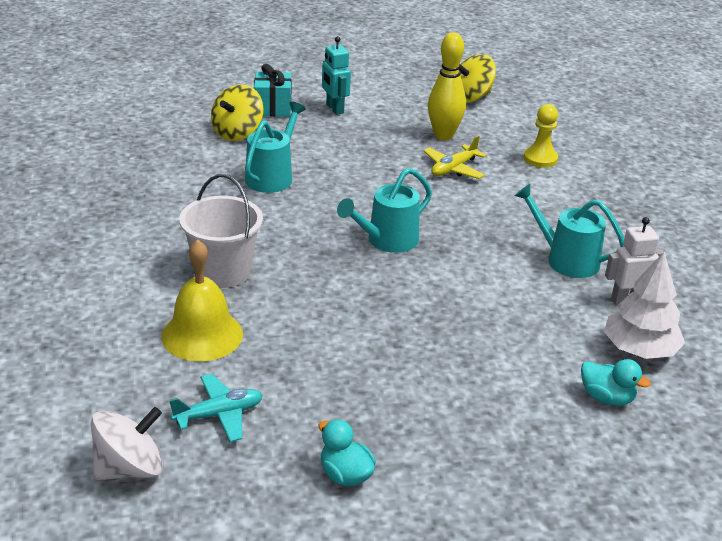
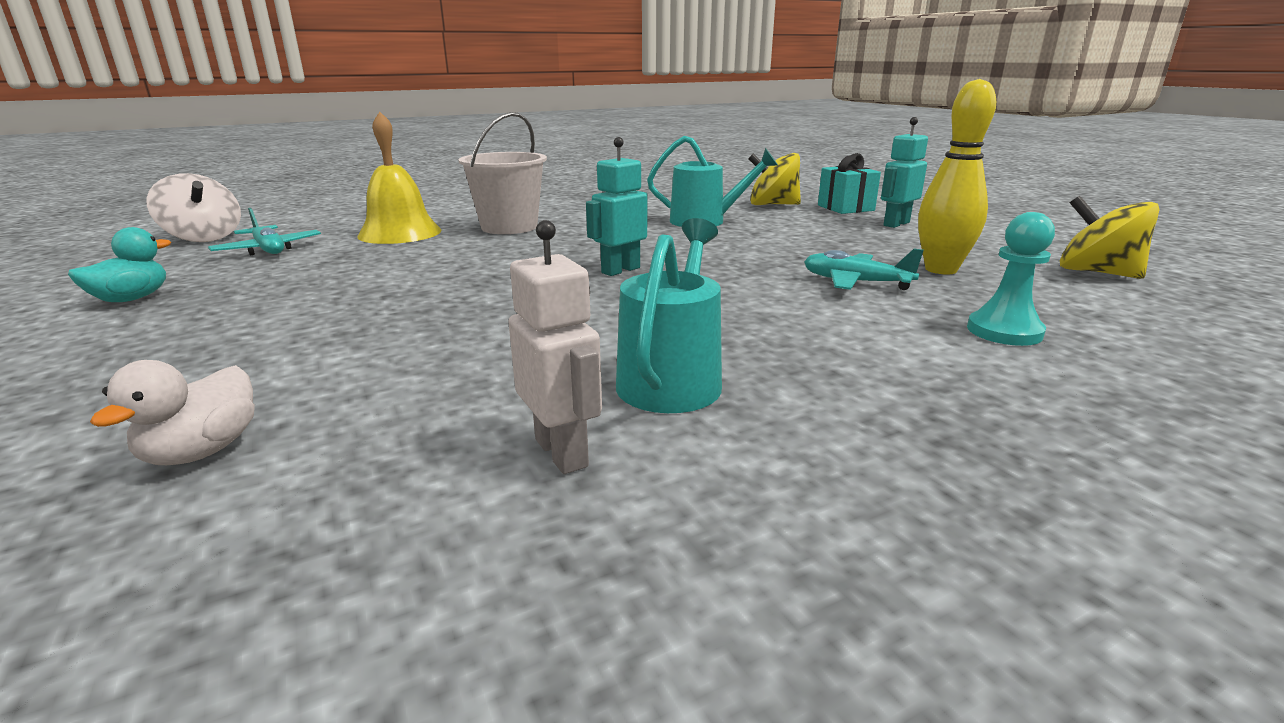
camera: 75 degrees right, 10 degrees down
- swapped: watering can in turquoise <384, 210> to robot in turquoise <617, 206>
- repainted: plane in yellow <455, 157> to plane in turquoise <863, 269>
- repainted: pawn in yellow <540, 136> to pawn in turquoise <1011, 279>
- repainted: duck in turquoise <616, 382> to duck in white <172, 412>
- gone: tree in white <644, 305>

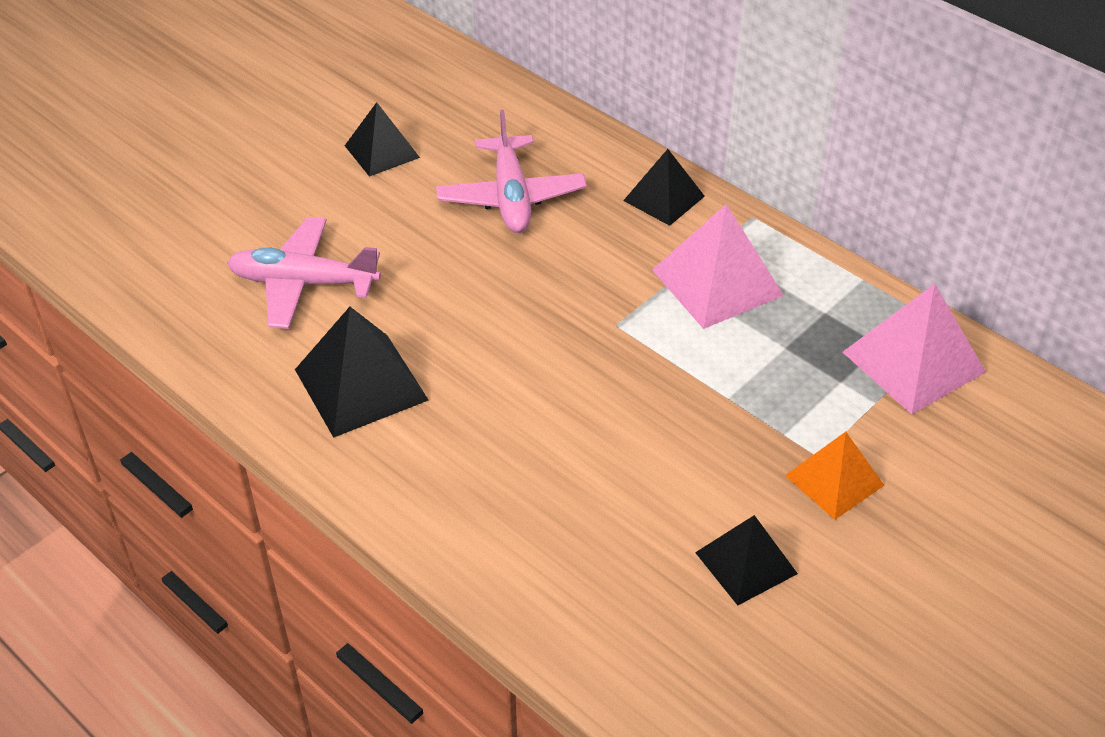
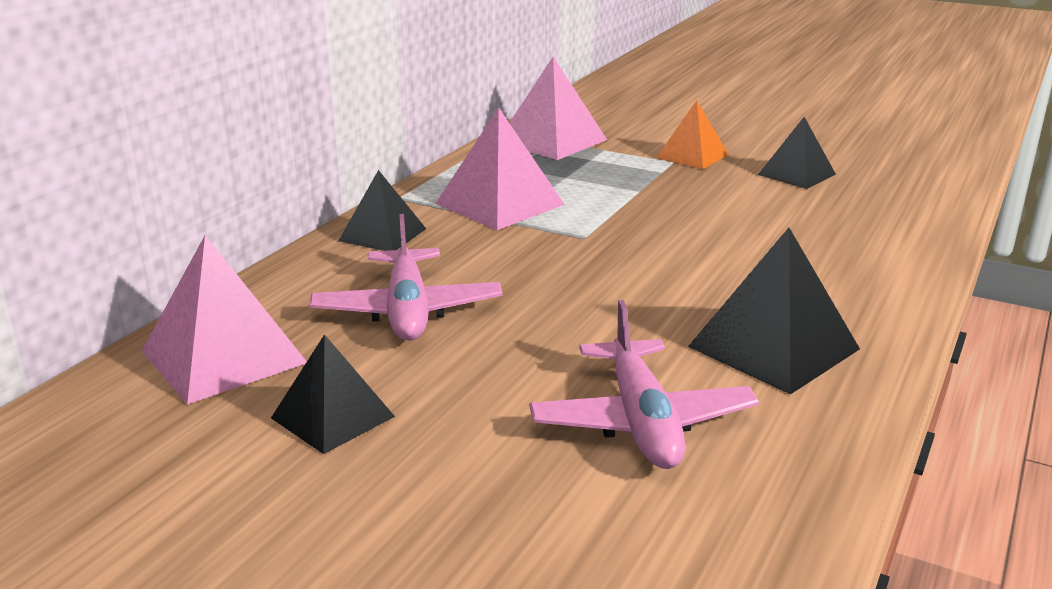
camera: 105 degrees left, 20 degrees down
- rotated: plane in pink <511, 171> = <406, 277> 105 degrees clockwise
- new: pyramid in pink <224, 319>

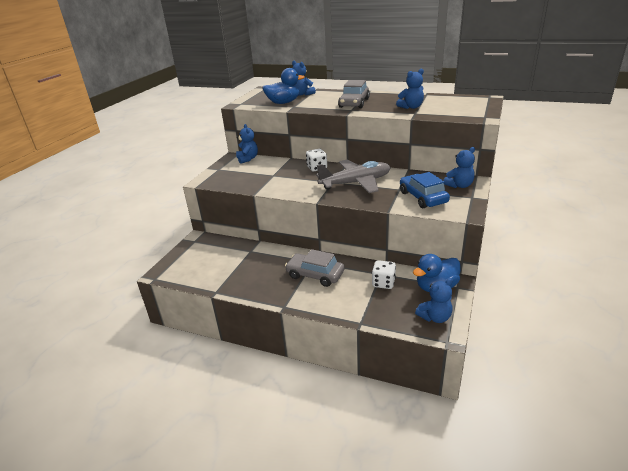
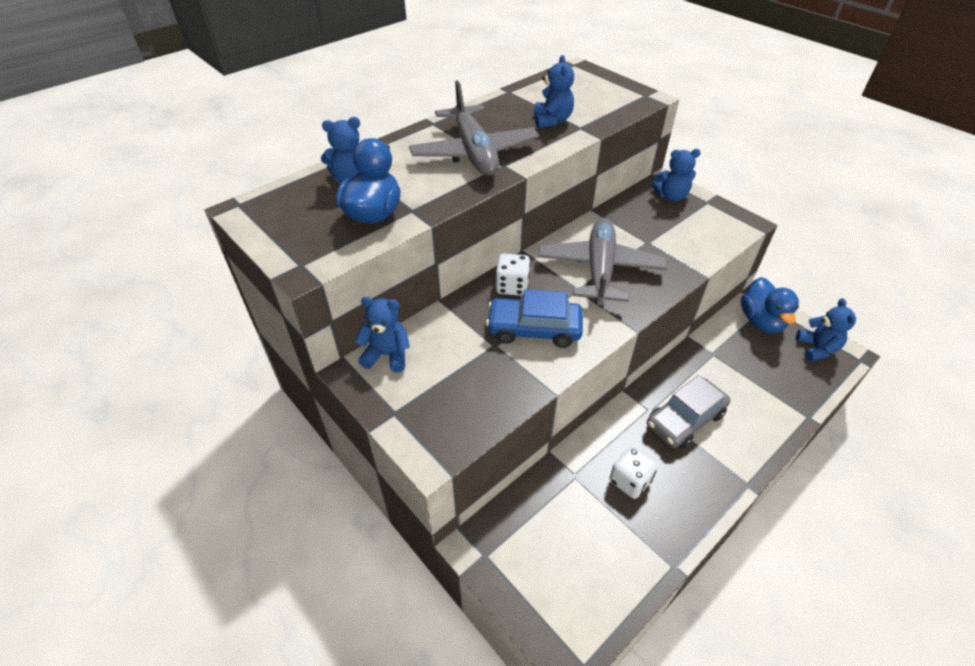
camera: 65 degrees left, 15 degrees up
- swapped: car in grey <354, 94> to plane in grey <474, 128>
- shifted: dice in white <384, 274> to <633, 472>
- shifted: car in blue <425, 190> to <534, 318>
- rotated: teddy bear in blue <459, 167> = <676, 175> 90 degrees clockwise

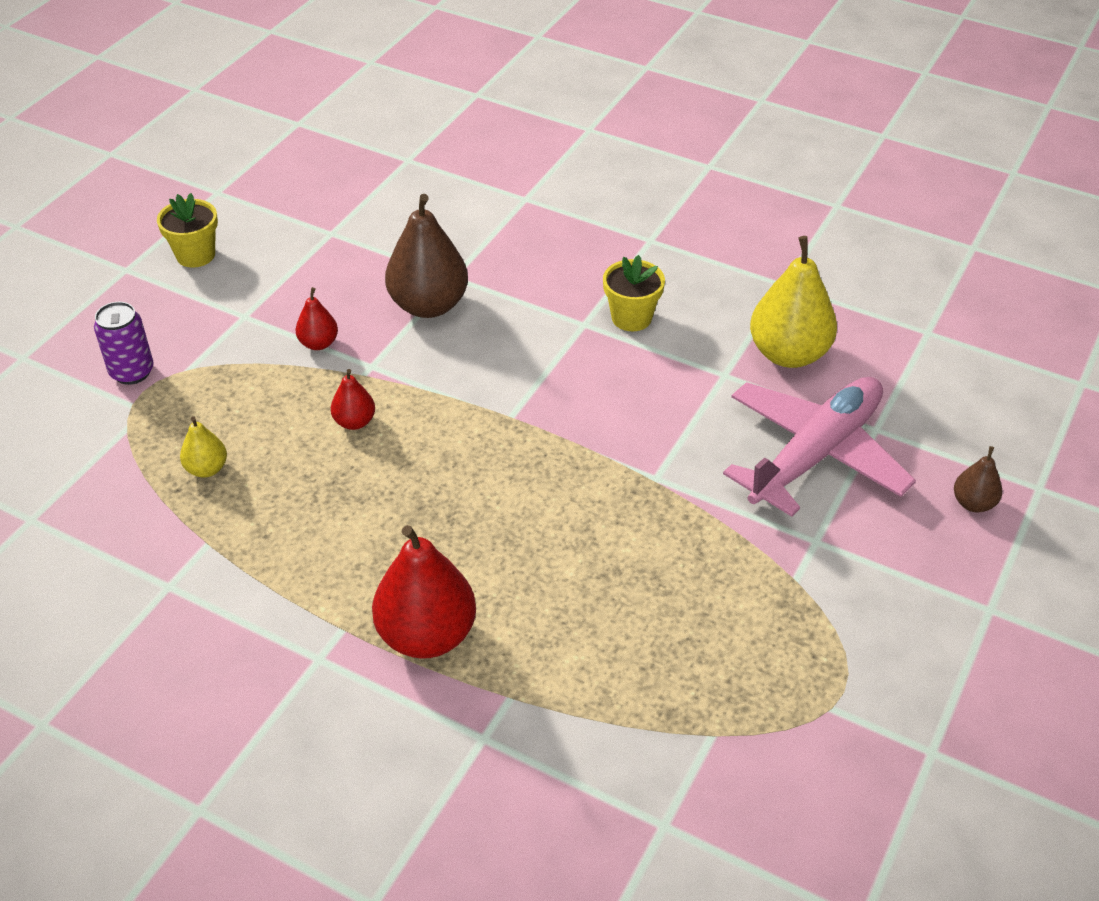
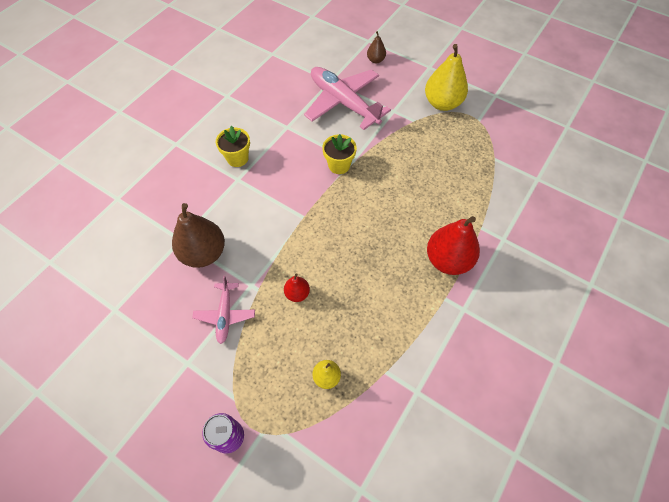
camera: 85 degrees left, 15 degrees up
- shifted: flower pot in yellow <187, 230> to <339, 154>
- swapped: pear in red <316, 318> to plane in pink <223, 310>
- shifted: pear in yellow <793, 302> to <446, 77>

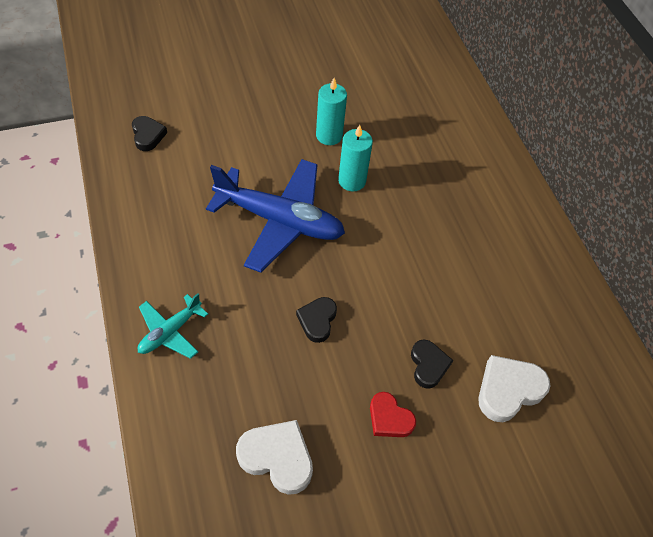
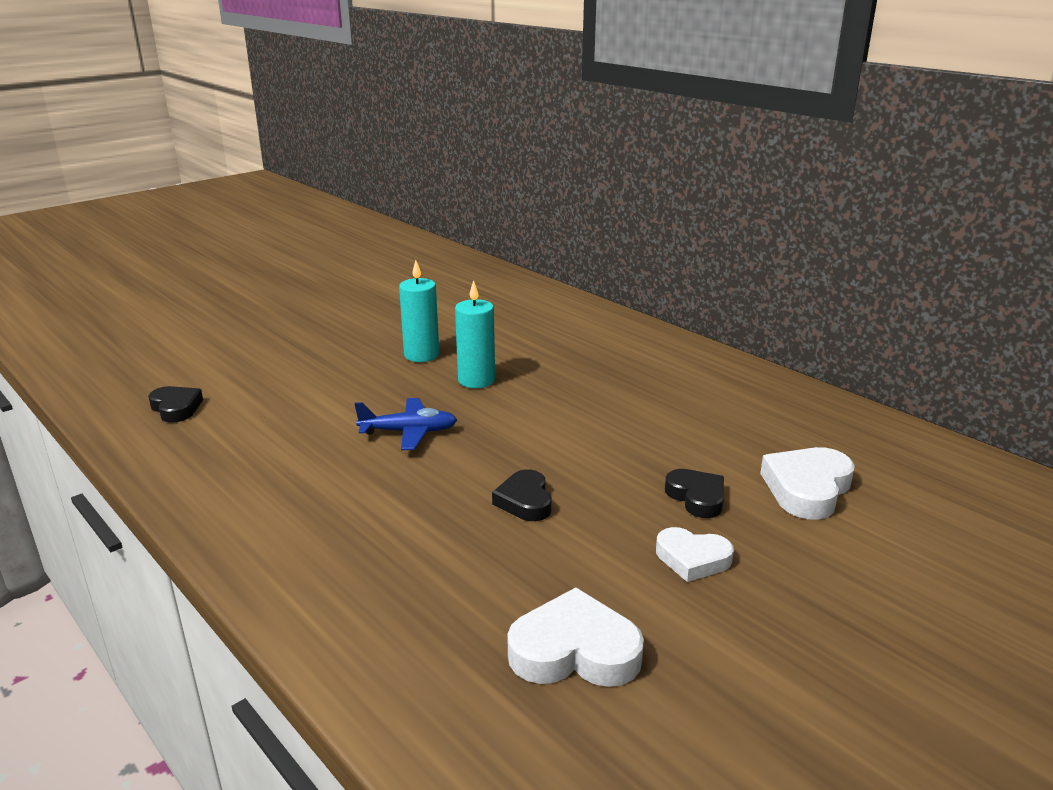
camera: 20 degrees left, 30 degrees down
- gone: plane in turquoise <173, 326>
- scaled: plane in blue <275, 216> = <405, 424> x0.50
- repainted: heart in red <393, 414> to heart in white <695, 554>

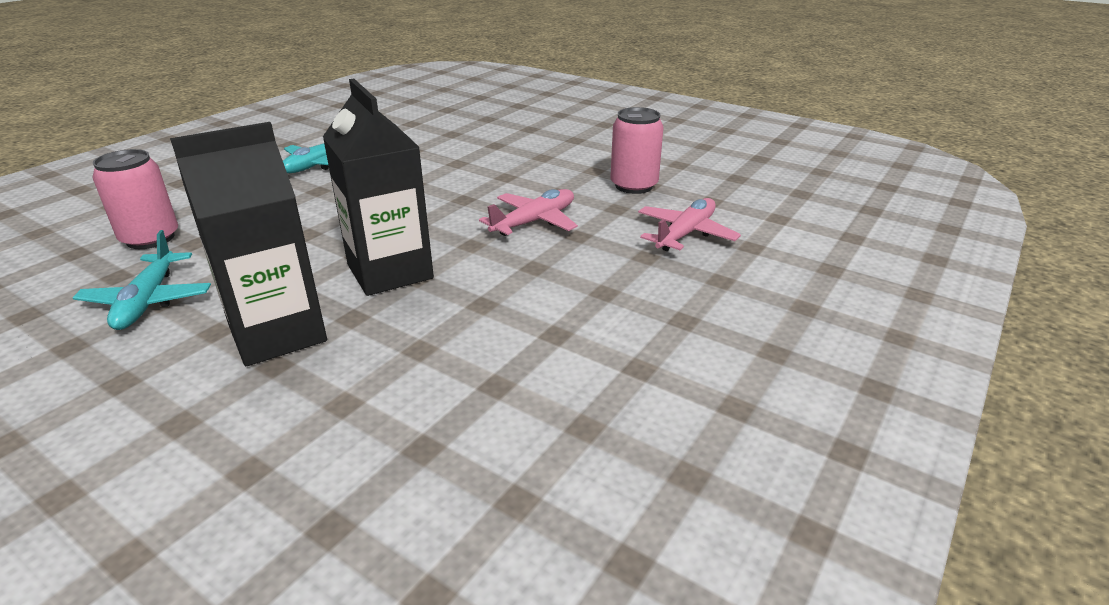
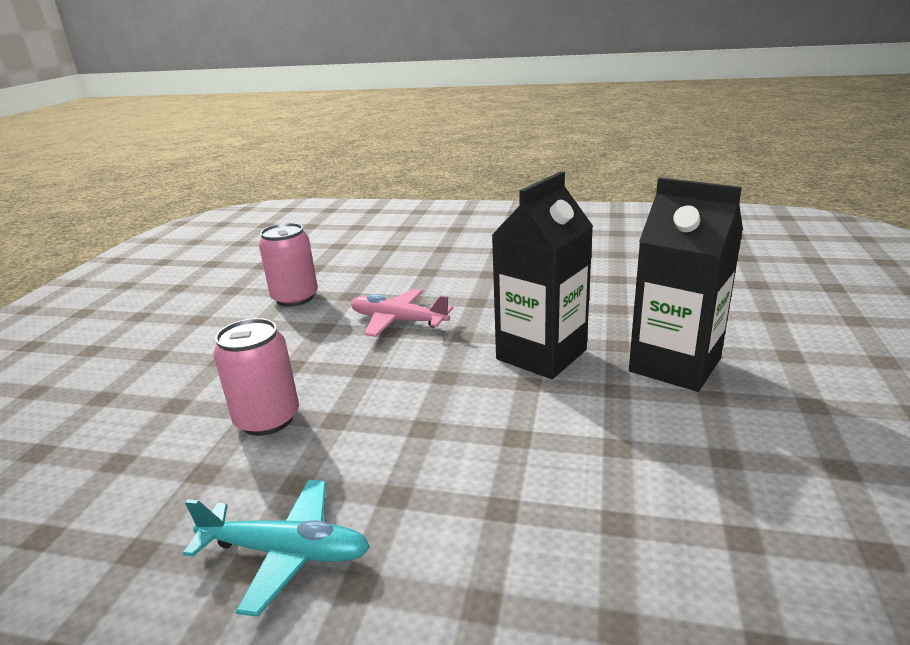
camera: 110 degrees left, 5 degrees down
- gone: plane in turquoise <142, 280>
- shifted: can in pink <135, 199> to <256, 377>
- gone: plane in pink <689, 224>

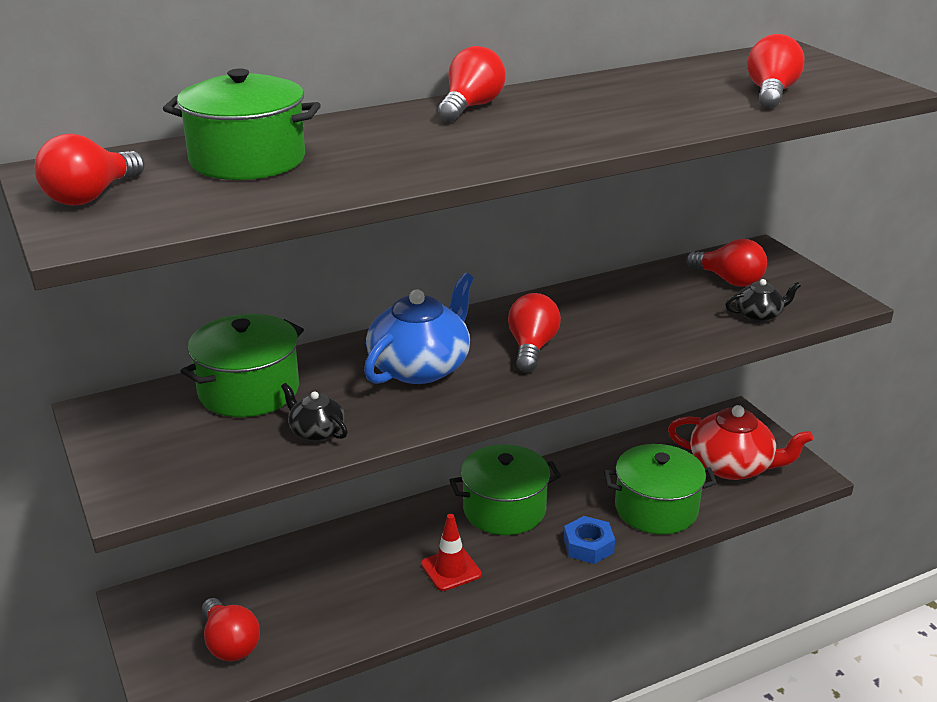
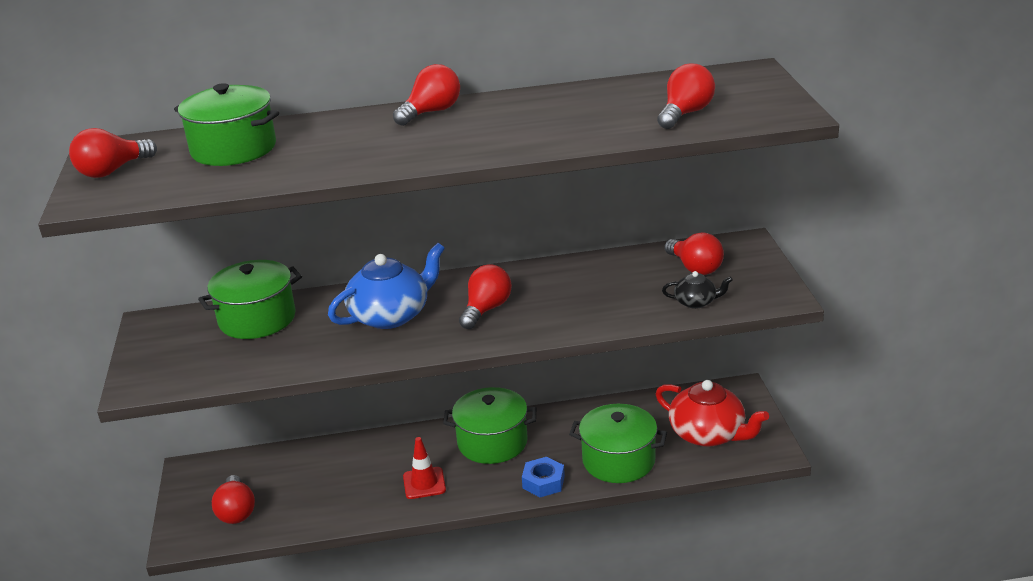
camera: 20 degrees right, 0 degrees up
- gone: teapot in black <314, 412>

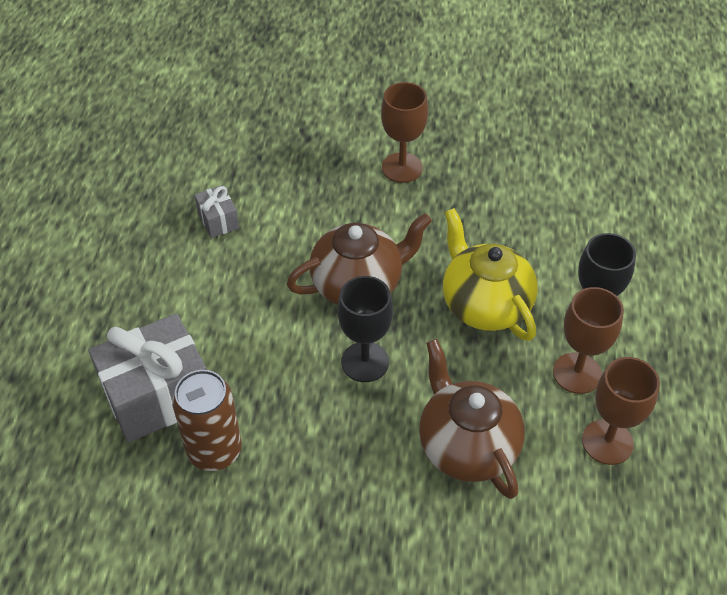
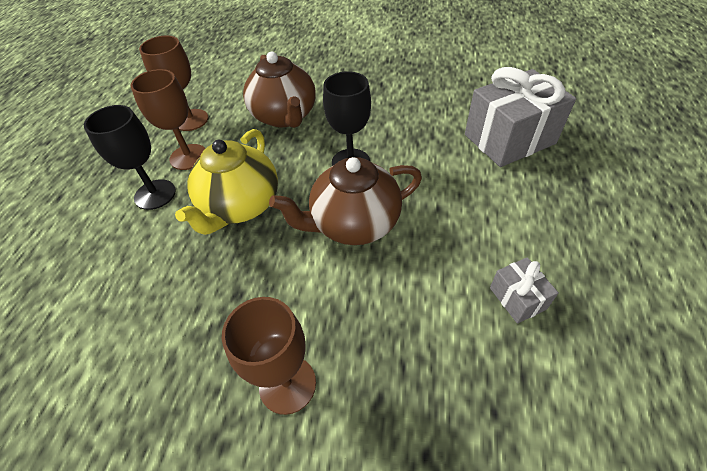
camera: 175 degrees left, 0 degrees up
- gone: can in brown <207, 420>
- rotated: teapot in yellow <490, 274> = <226, 182> 45 degrees clockwise

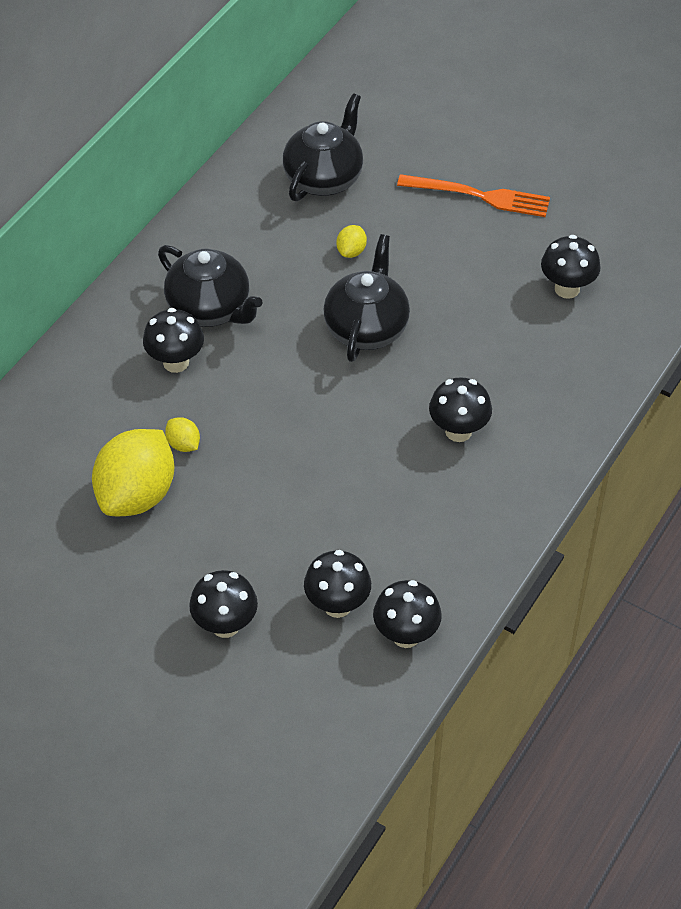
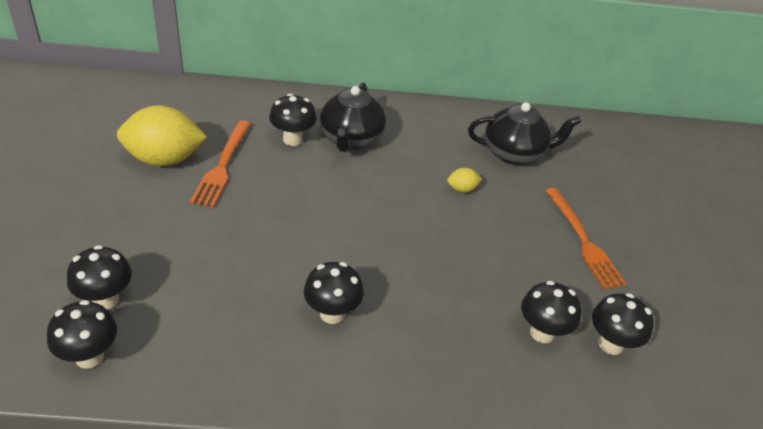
camera: 55 degrees right, 10 degrees down
- swapped: lemon in yellow <182, 434> to fork in orange <220, 163>
- shifted: mushroom in black <223, 604> to <623, 324>
- gone: teapot in black <366, 298>

